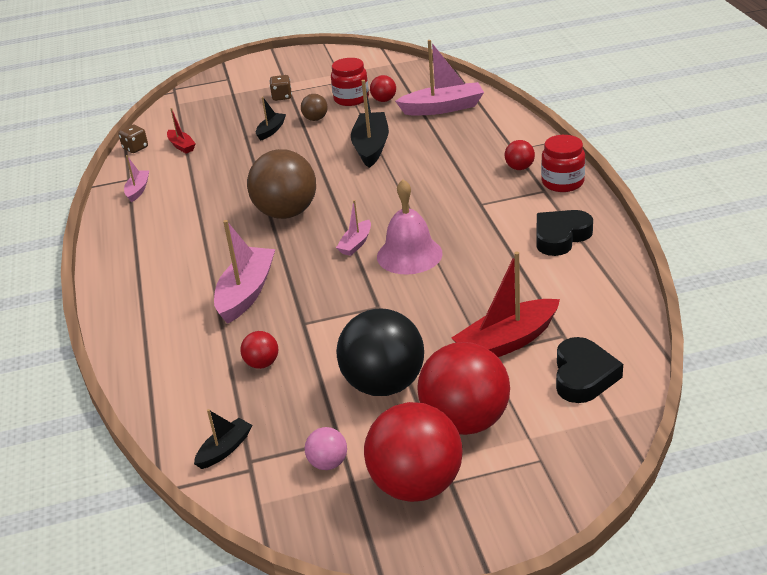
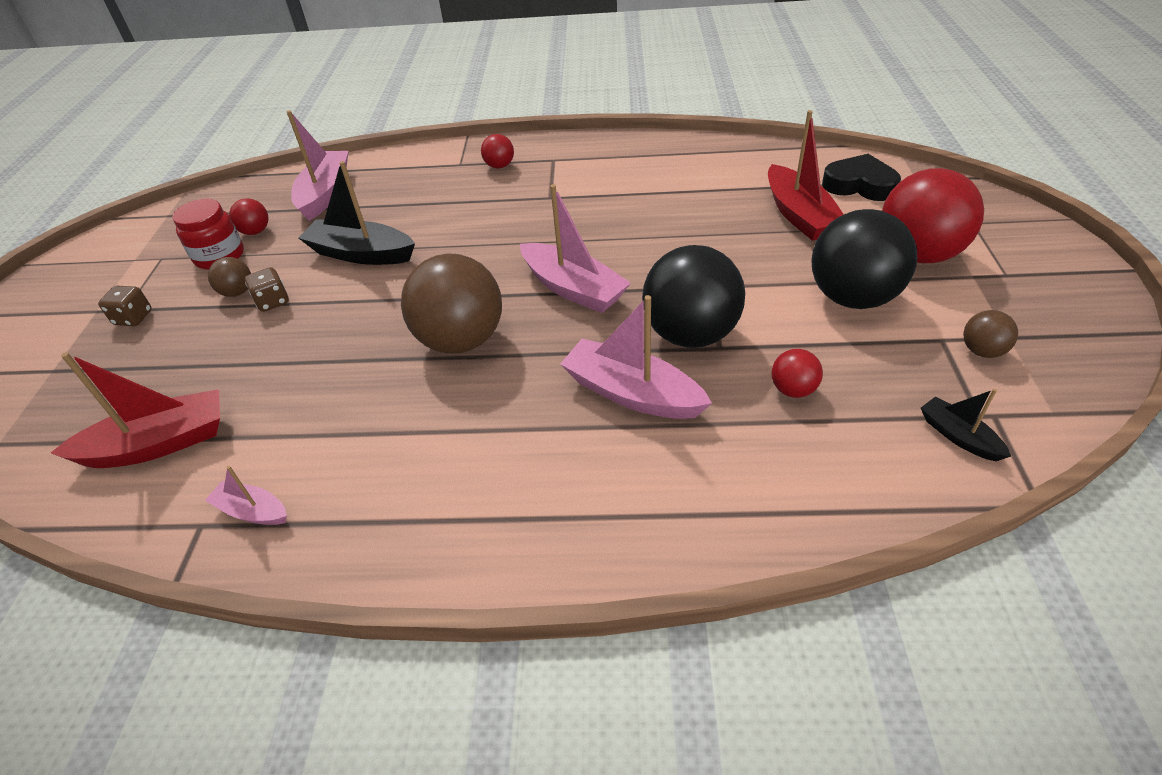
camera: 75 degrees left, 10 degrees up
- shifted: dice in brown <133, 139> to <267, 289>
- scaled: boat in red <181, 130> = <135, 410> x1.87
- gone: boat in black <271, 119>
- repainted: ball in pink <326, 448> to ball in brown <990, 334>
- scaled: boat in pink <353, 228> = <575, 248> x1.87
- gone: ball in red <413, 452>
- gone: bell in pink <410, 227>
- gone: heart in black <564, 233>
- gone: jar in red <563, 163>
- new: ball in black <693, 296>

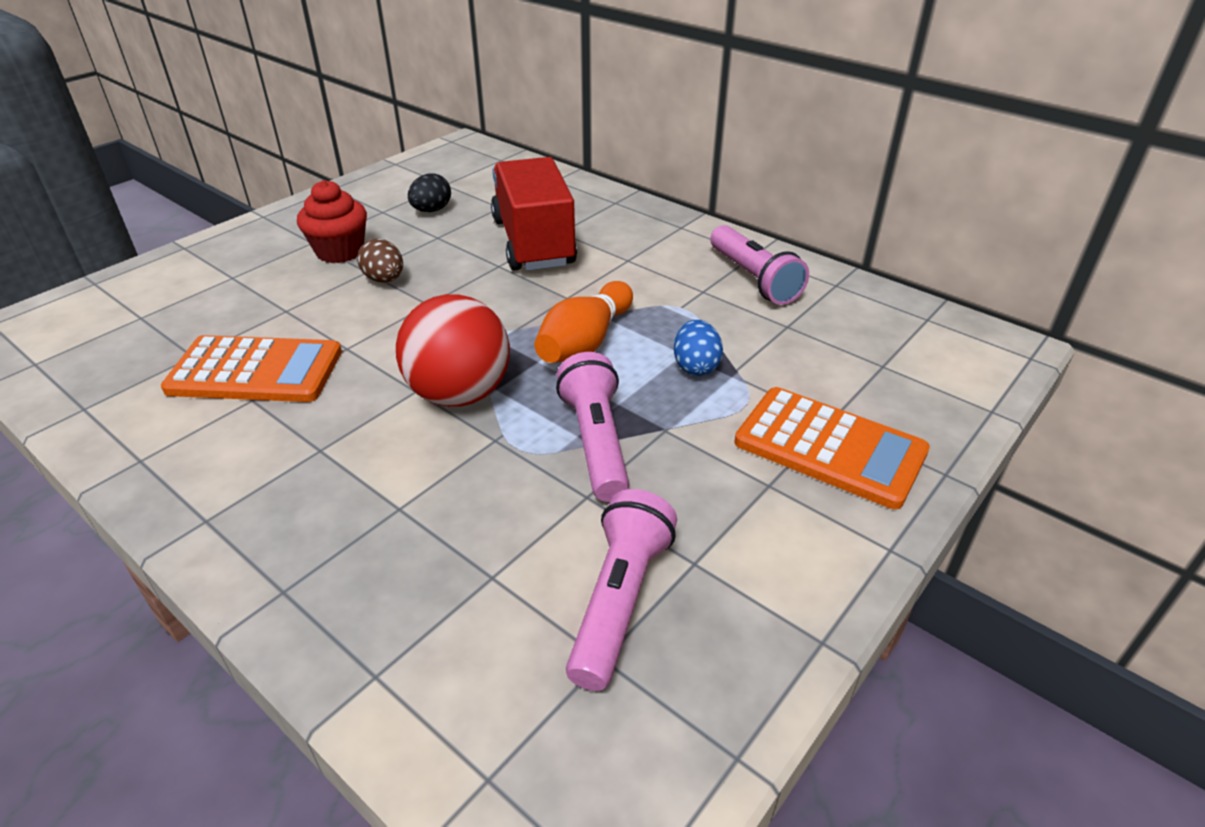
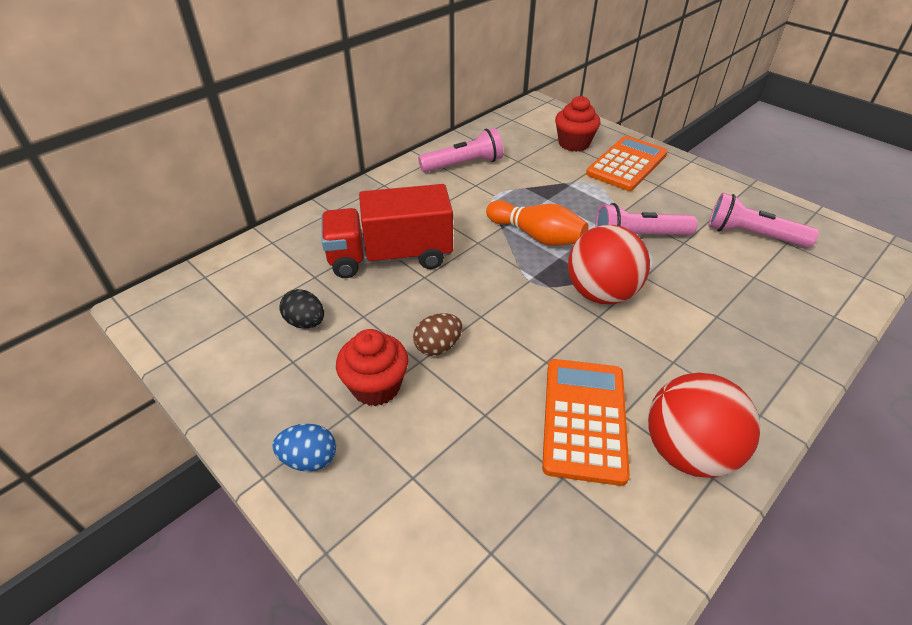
camera: 85 degrees left, 5 degrees up
- shifted: egg in blue <698, 347> to <304, 448>
- new: cupcake in red <577, 124>
- new: ball in red <704, 425>

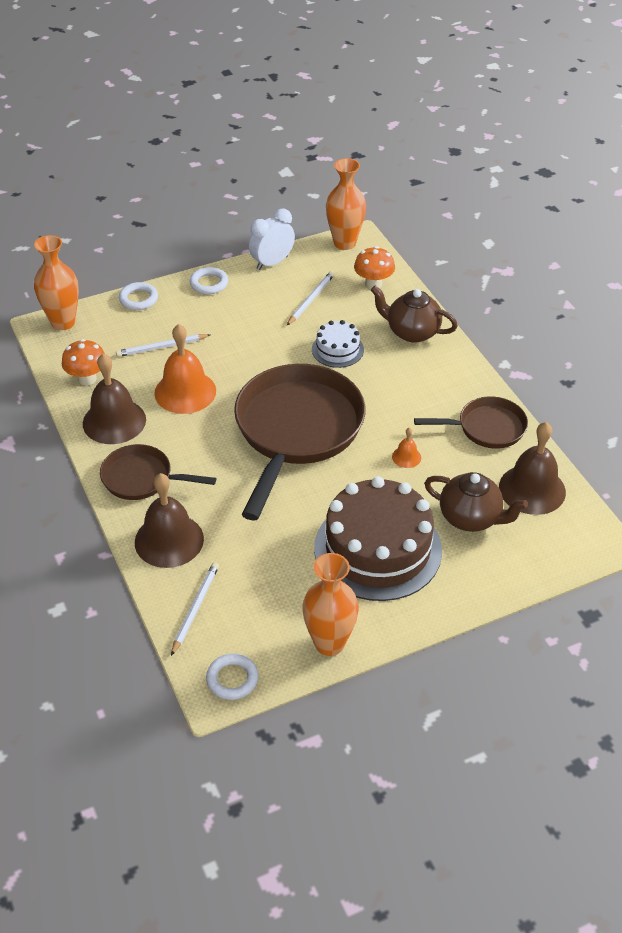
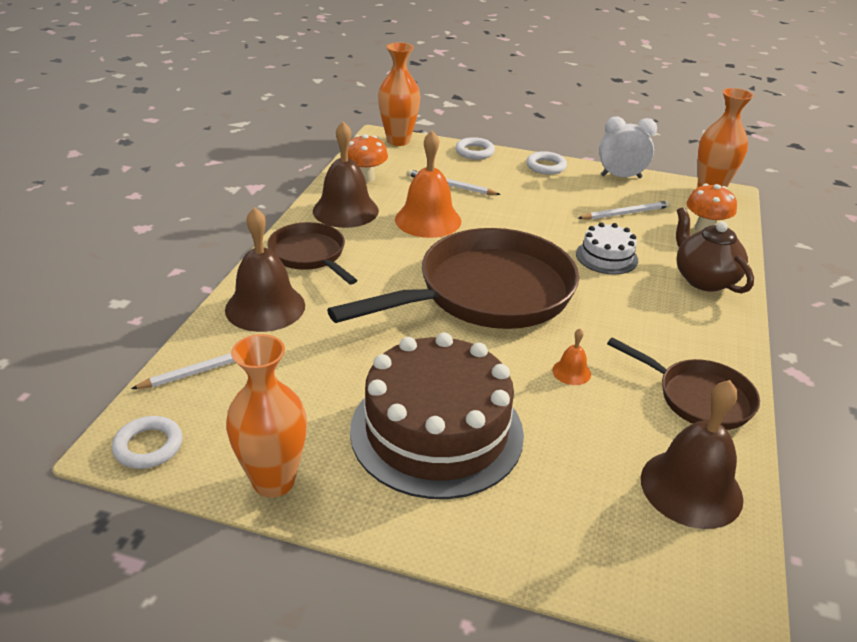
camera: 40 degrees right, 10 degrees down
- gone: teapot in brown <476, 502>

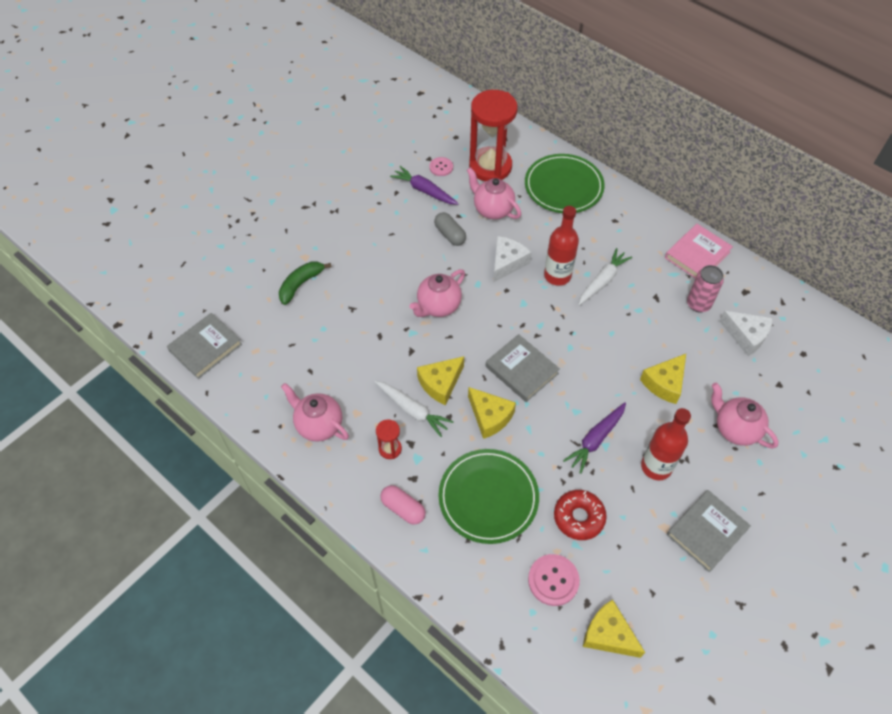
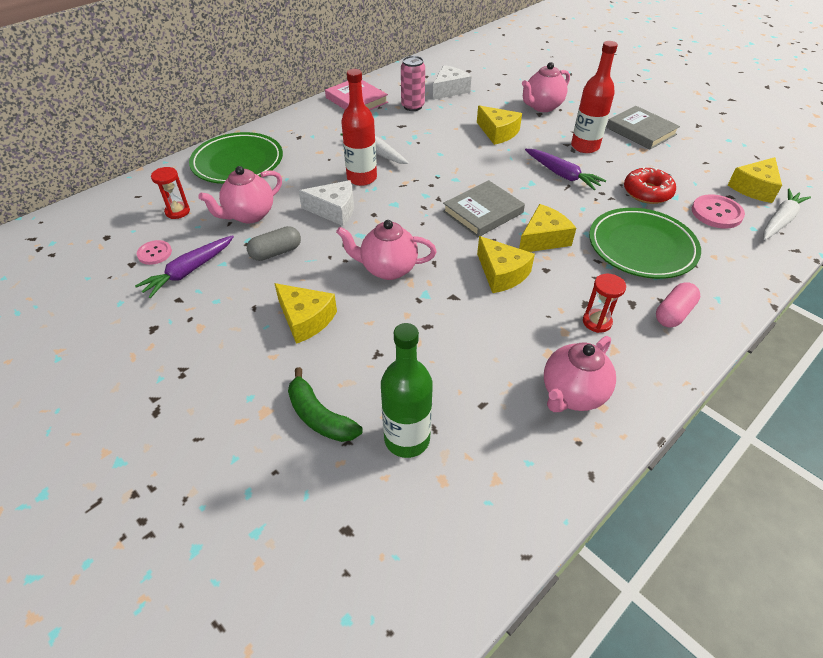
camera: 85 degrees left, 10 degrees down
- gone: book in grey <204, 346>
- shifted: carrot in white <414, 409> to <787, 214>
- rotated: teapot in pink <437, 293> = <386, 250> 135 degrees clockwise
- scaled: hourglass in red <493, 135> = <170, 193> x0.43
- rotated: cheese in white <512, 259> = <326, 203> 150 degrees clockwise
- new: cheese in yellow <305, 313>
- new: bottle in green <407, 390>

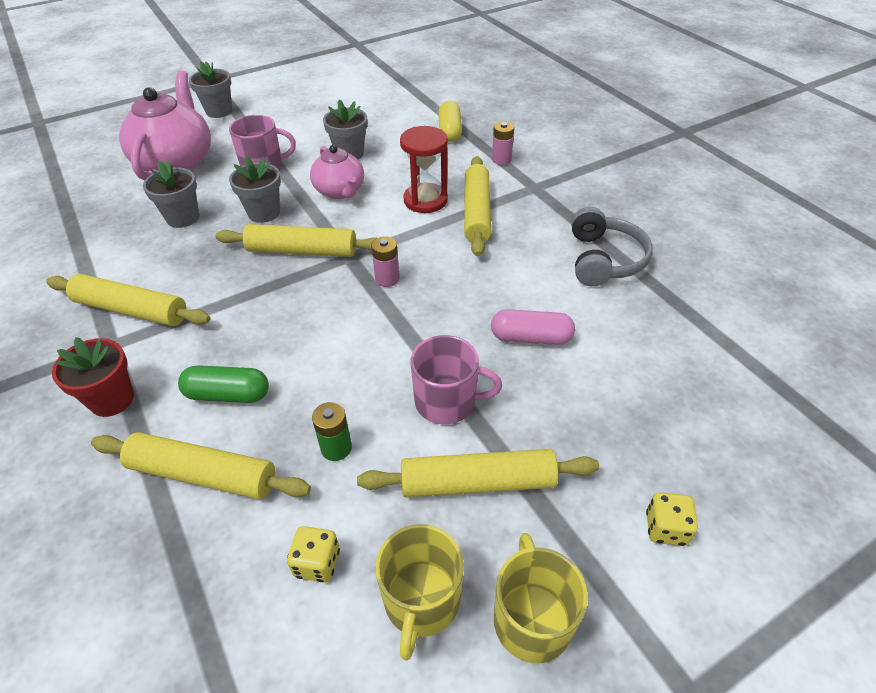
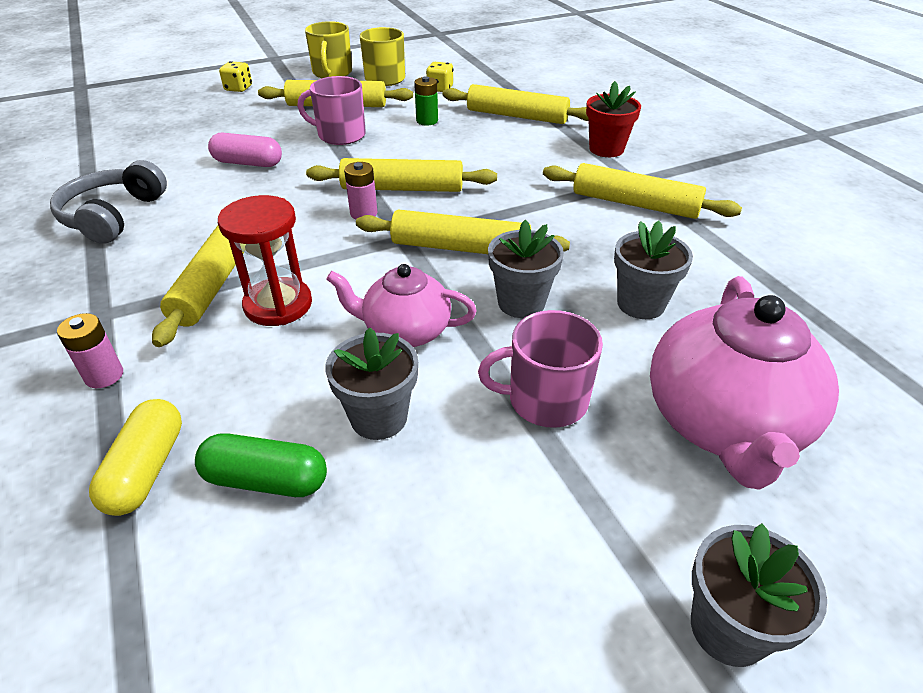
camera: 175 degrees left, 5 degrees down
- shifted: capsule in green <223, 384> to <261, 465>
- rotated: teapot in pink <337, 172> = <401, 305> 60 degrees counterclockwise
- new: rolling pin in yellow <401, 175>

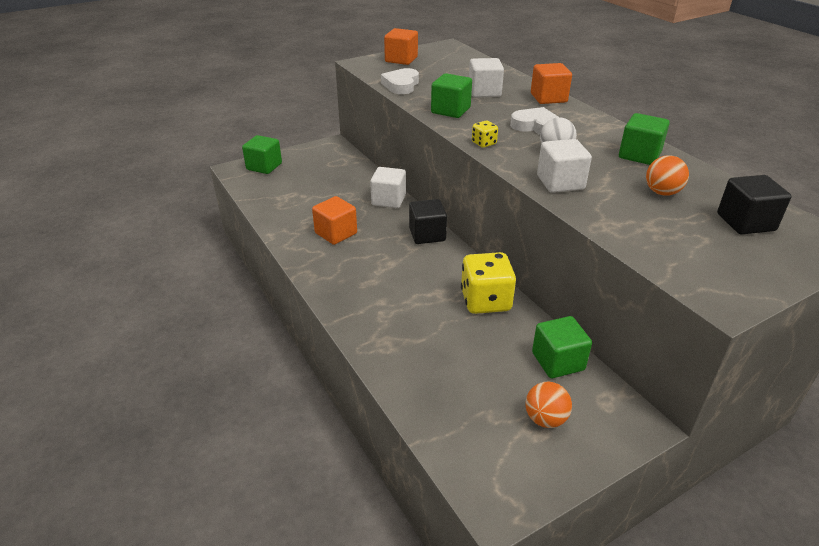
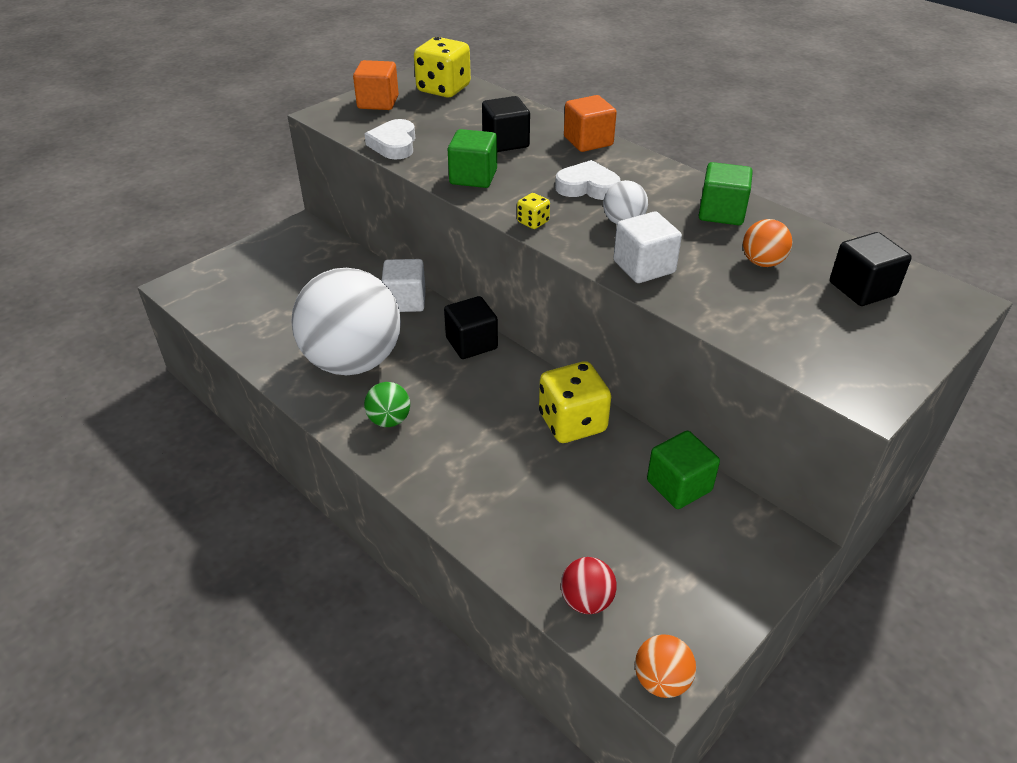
camera: 15 degrees left, 5 degrees up
- gone: cube in green <262, 154>
- swapped: cube in orange <334, 220> to ball in white <346, 321>
- repainted: cube in white <486, 77> to cube in black <506, 124>
- shifted: ball in orange <548, 404> to <665, 666>
- new: ball in green <387, 404>
- new: dice in yellow <442, 67>
- new: ball in red <589, 585>

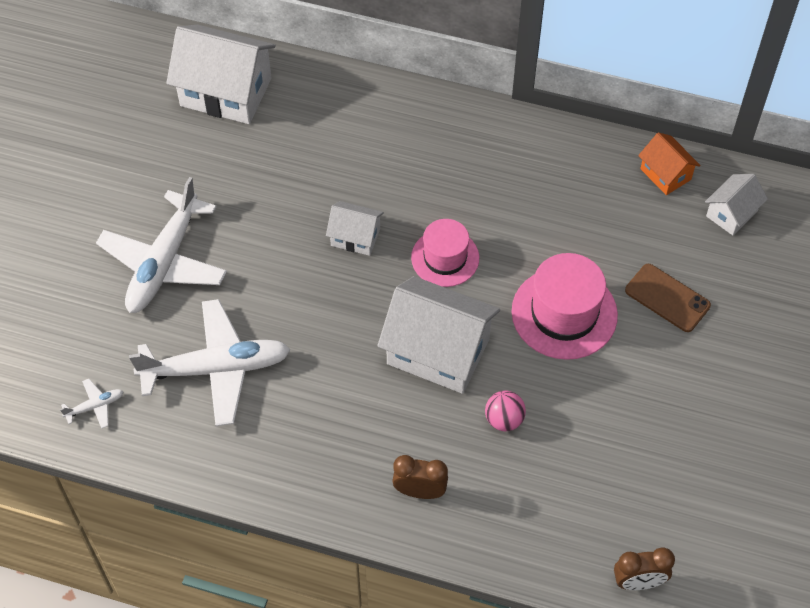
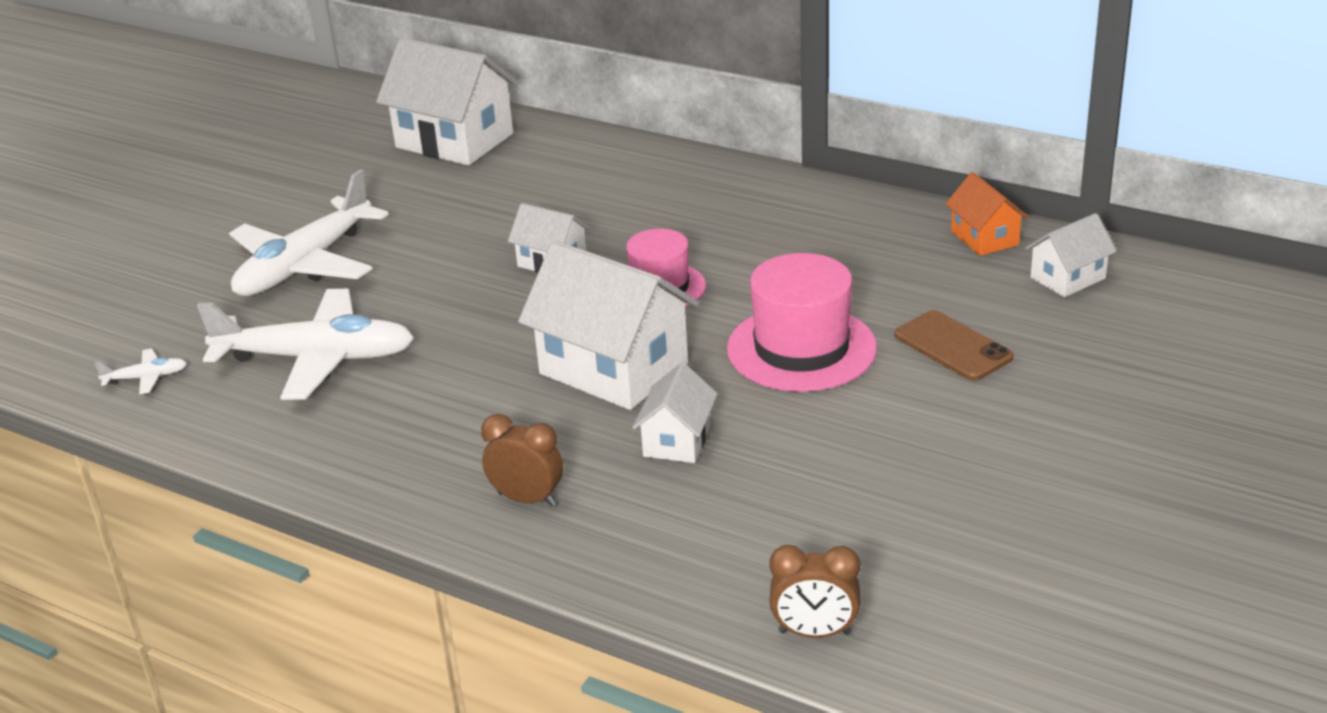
camera: 15 degrees right, 25 degrees down
- swapped: ball in pink <505, 411> to house in white <674, 413>

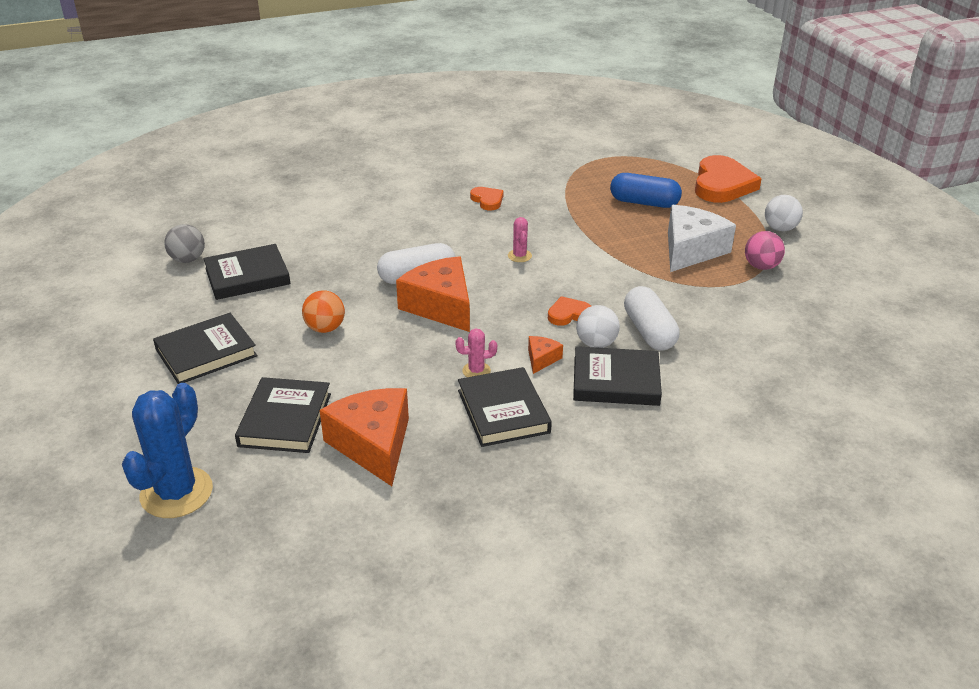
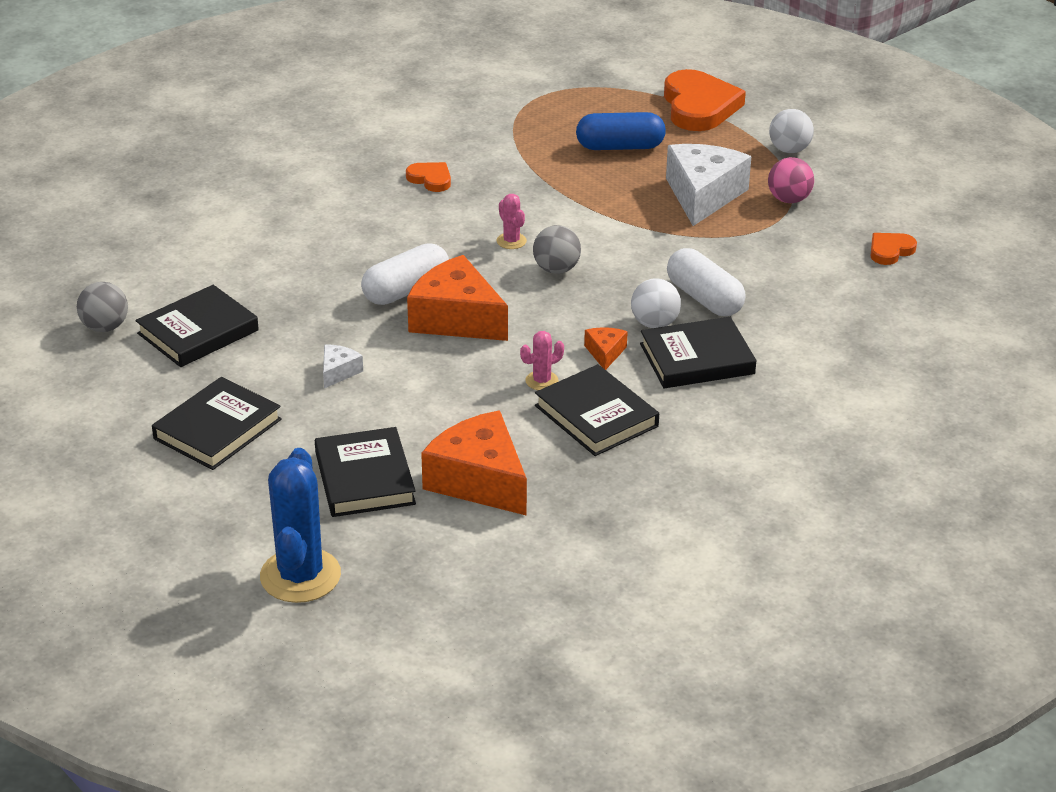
camera: 20 degrees left, 0 degrees up
- swapped: ball in orange <323, 312> to cheese in white <343, 366>
- shifted: heart in orange <569, 311> to <893, 249>
- new: ball in grey <557, 249>

